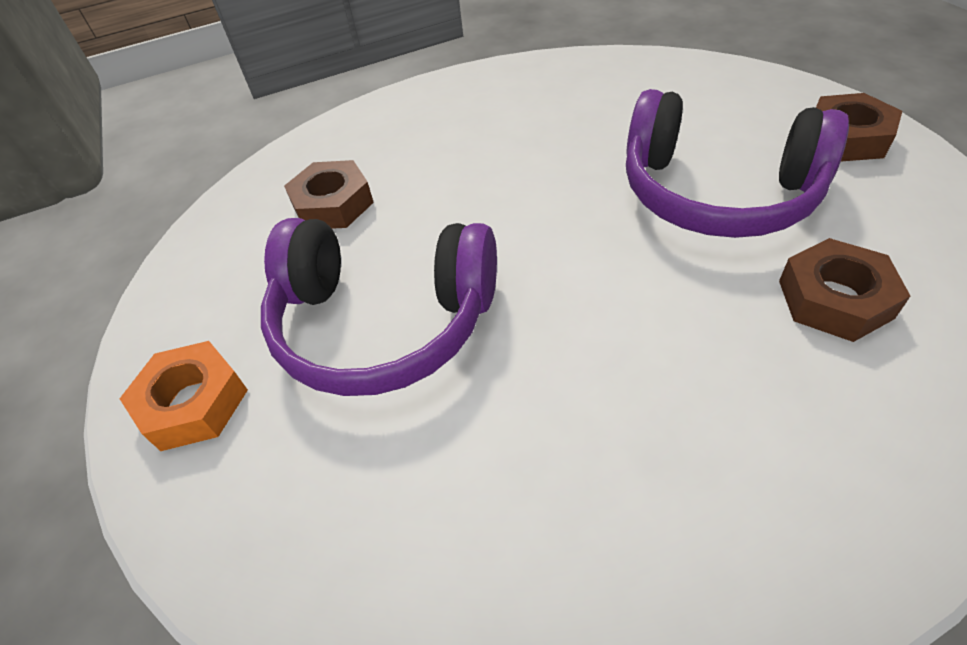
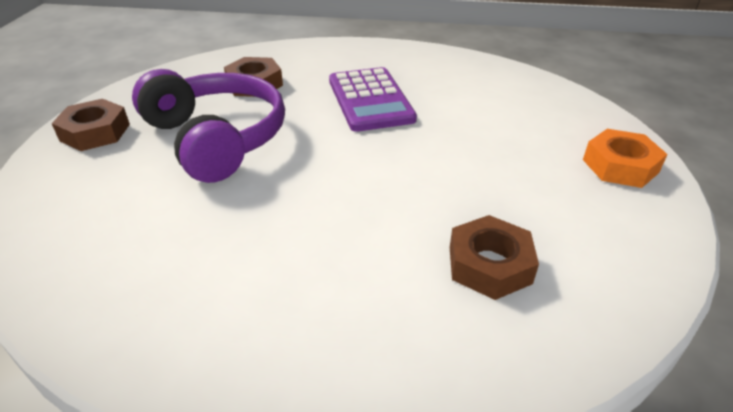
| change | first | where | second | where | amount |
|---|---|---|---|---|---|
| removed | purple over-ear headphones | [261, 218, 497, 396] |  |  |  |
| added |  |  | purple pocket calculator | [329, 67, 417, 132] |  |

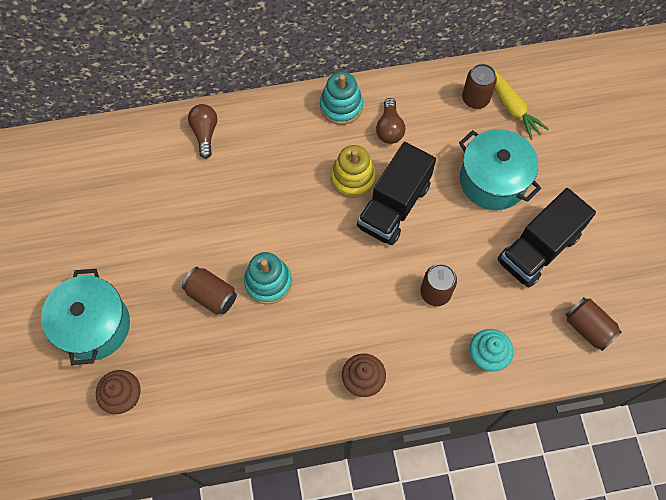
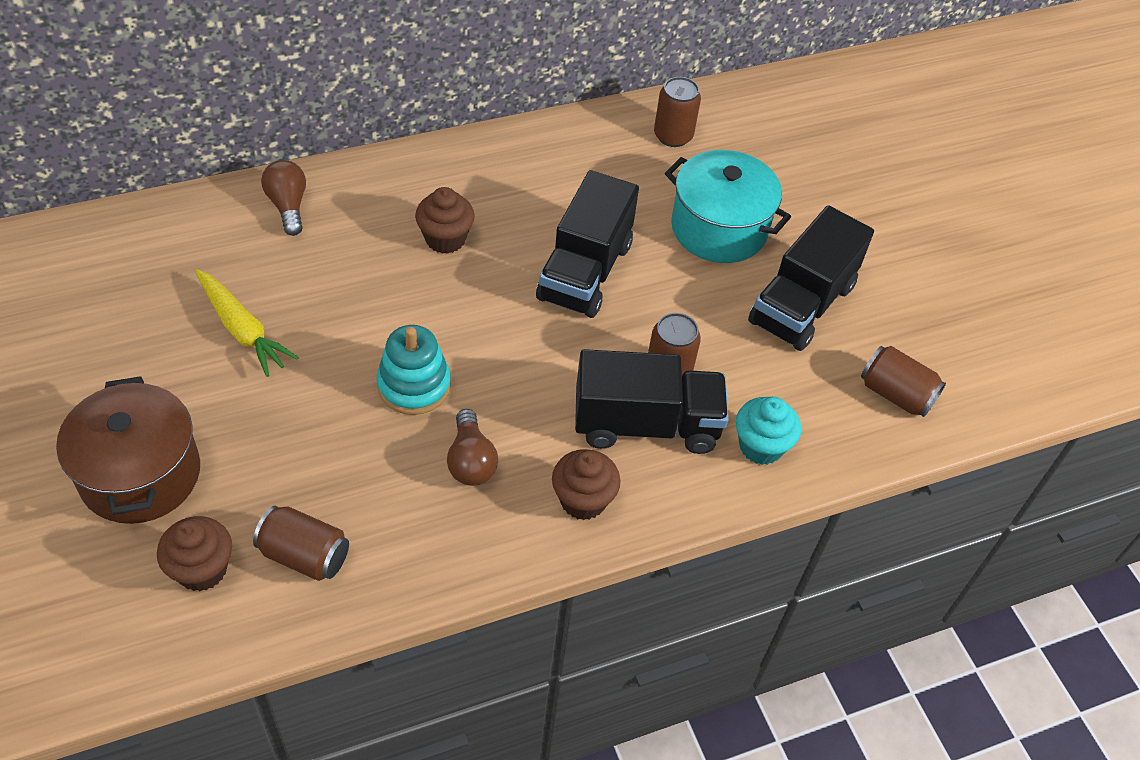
| change | first | where | second | where | amount |
|---|---|---|---|---|---|
| removed | turquoise stacking toy | [320, 72, 363, 125] |  |  |  |
| removed | golden stacking toy | [331, 145, 376, 198] |  |  |  |
| added |  |  | dark brown muffin | [415, 187, 475, 254] |  |
| added |  |  | black toy truck | [575, 349, 729, 454] |  |
| moved | dark brown can | [182, 267, 237, 315] |  | [253, 506, 349, 581] |  |
| moved | dark brown light bulb | [376, 98, 405, 144] |  | [447, 409, 498, 486] |  |
| moved | golden root vegetable | [493, 68, 549, 140] |  | [195, 269, 299, 377] |  |
| recoloured | turquoise stockpot | [41, 269, 130, 365] | dark brown stockpot | [56, 376, 200, 524] |  |

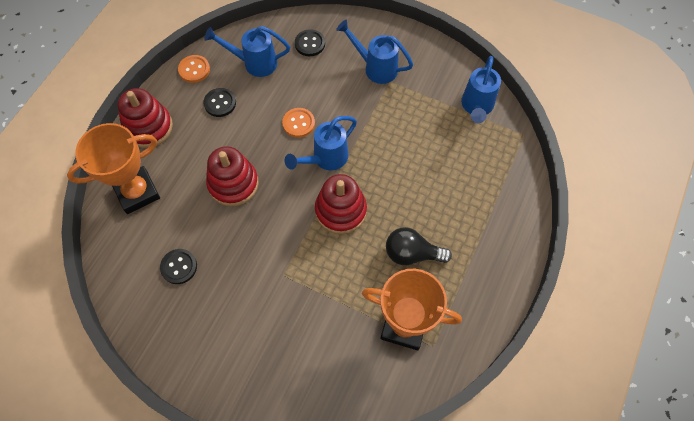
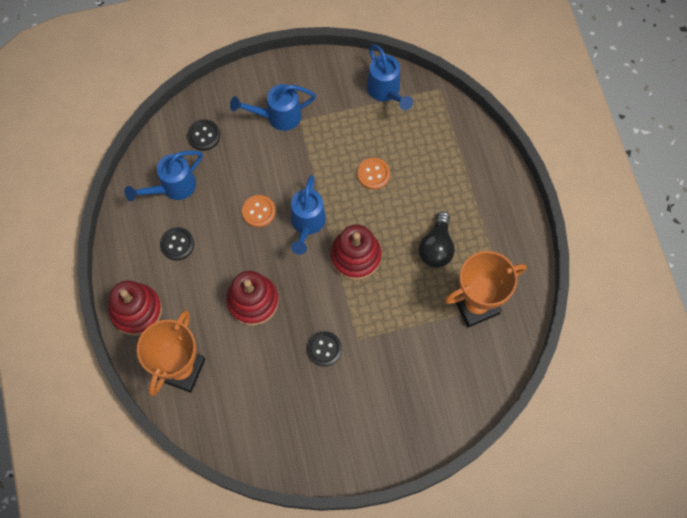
| change | first | where | second | where | amount |
|---|---|---|---|---|---|
| moved | black button | [160, 249, 197, 284] |  | [307, 331, 342, 366] |  |
| moved | bright orange button | [178, 55, 210, 83] |  | [357, 158, 390, 190] |  |
| turned | black light bulb | [386, 227, 452, 265] |  | [419, 211, 455, 268] | 45 degrees counterclockwise |

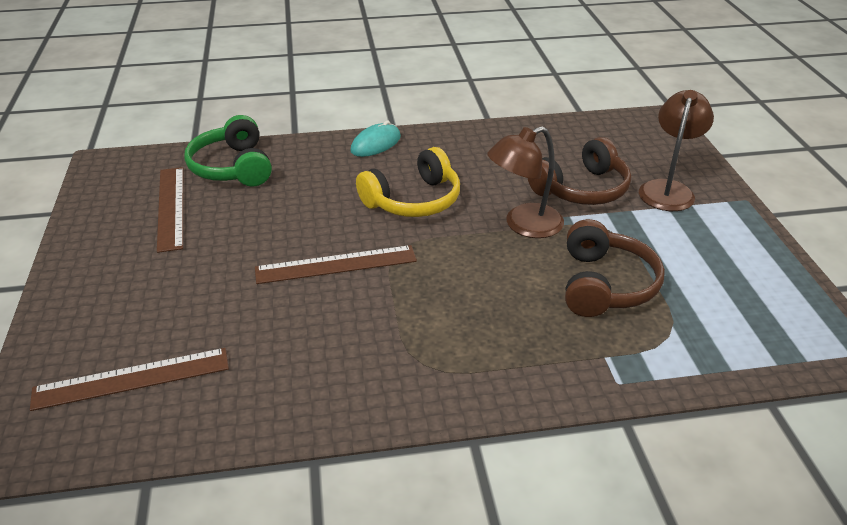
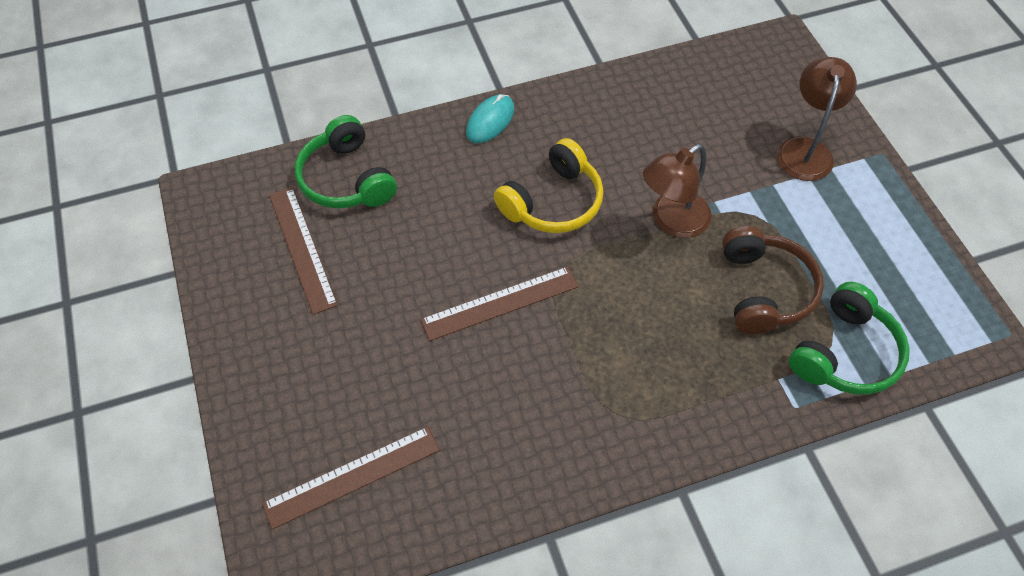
| change | first | where | second | where | amount |
|---|---|---|---|---|---|
| removed | dark brown over-ear headphones | [528, 137, 631, 205] |  |  |  |
| added |  |  | emerald over-ear headphones | [789, 282, 910, 395] |  |

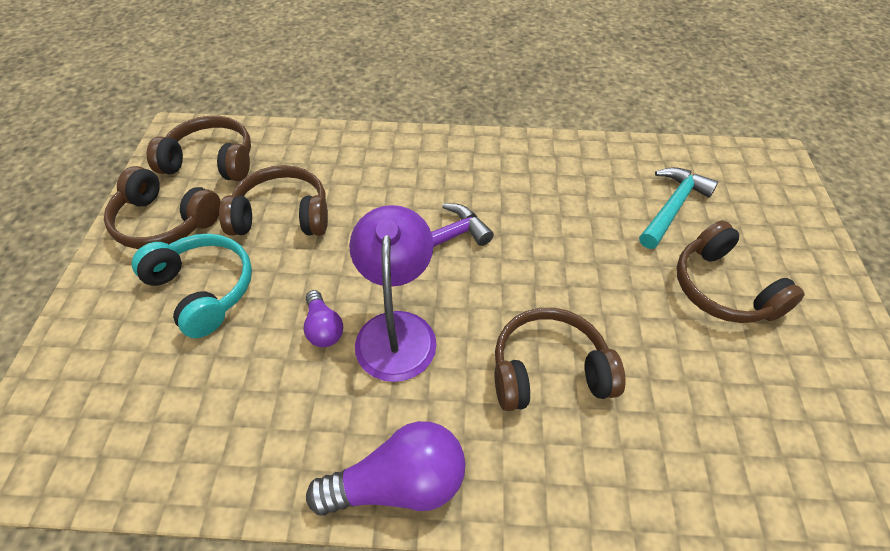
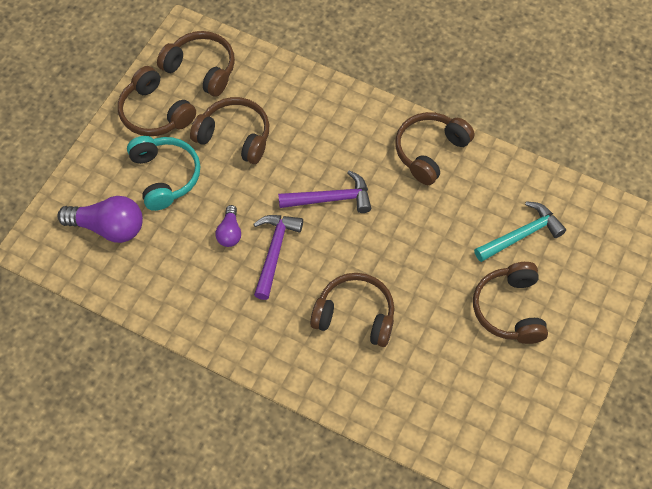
| change | first | where | second | where | amount |
|---|---|---|---|---|---|
| added |  |  | dark brown over-ear headphones | [395, 112, 475, 185] |  |
| moved | purple light bulb | [306, 421, 466, 516] |  | [57, 196, 143, 243] |  |
| replaced | purple lamp | [349, 205, 437, 382] | purple claw hammer | [254, 215, 303, 300] |  |

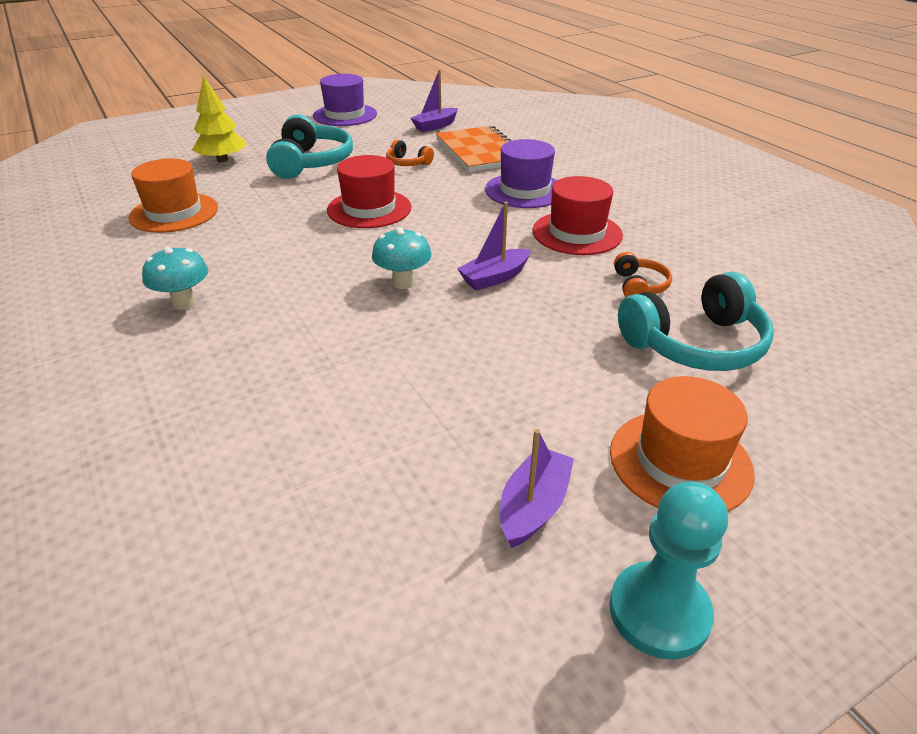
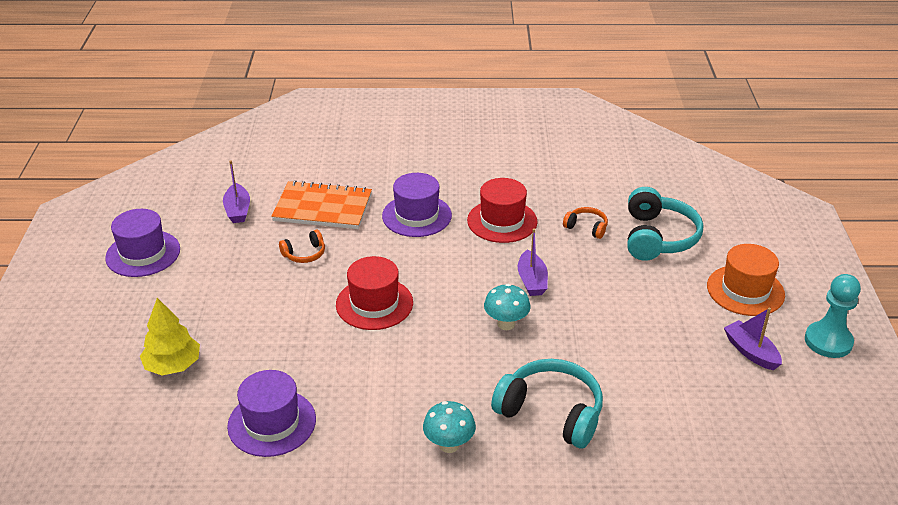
| change | first | where | second | where | amount |
|---|---|---|---|---|---|
| moved | turquoise over-ear headphones | [266, 115, 353, 179] |  | [491, 359, 603, 449] |  |
| recoloured | bright orange tall hat | [128, 158, 218, 233] | purple tall hat | [227, 370, 316, 457] |  |

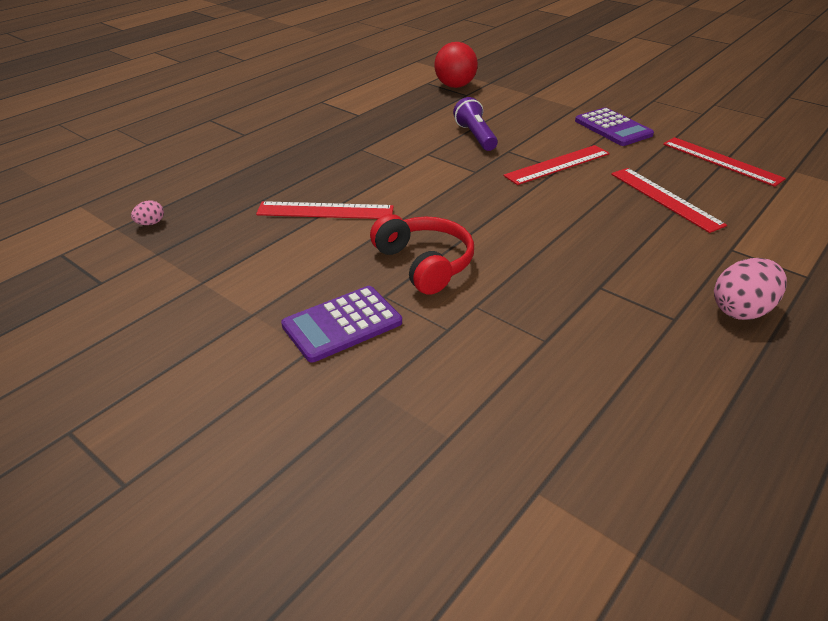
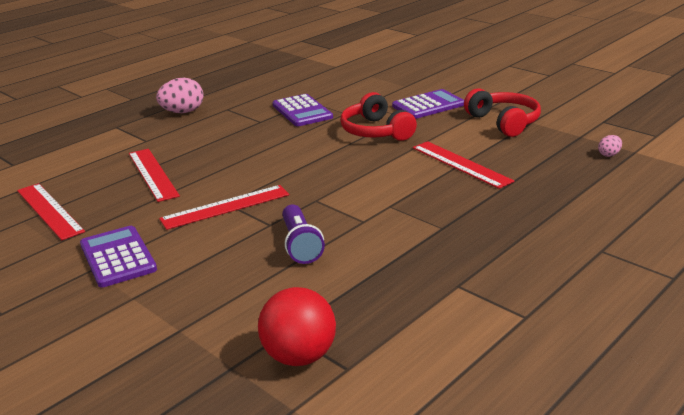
| change | first | where | second | where | amount |
|---|---|---|---|---|---|
| added |  |  | purple pocket calculator | [272, 94, 333, 126] |  |
| added |  |  | scarlet over-ear headphones | [464, 88, 541, 137] |  |
| turned | scarlet ruler | [256, 201, 394, 219] |  | [413, 141, 514, 189] | 45 degrees clockwise |

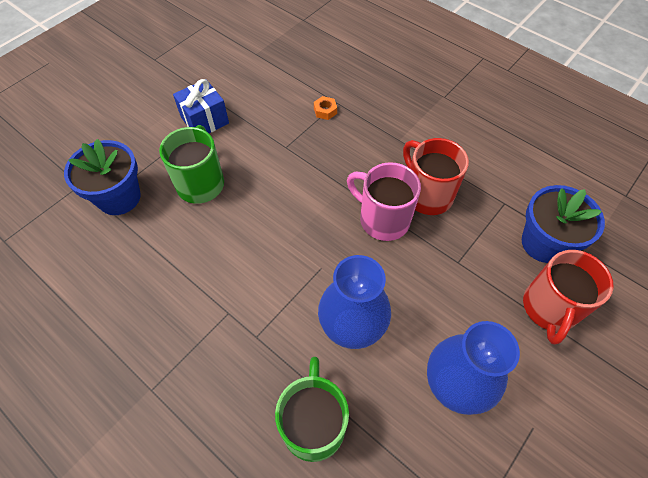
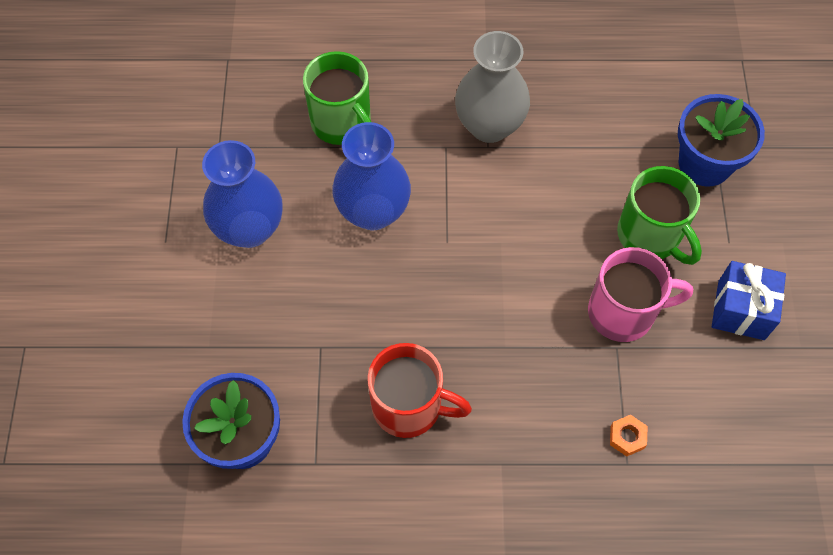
| change | first | where | second | where | amount |
|---|---|---|---|---|---|
| removed | scarlet mug | [523, 250, 613, 345] |  |  |  |
| added |  |  | gray vase | [455, 31, 530, 143] |  |
| moved | rosy mug | [347, 162, 421, 241] |  | [588, 247, 693, 342] |  |

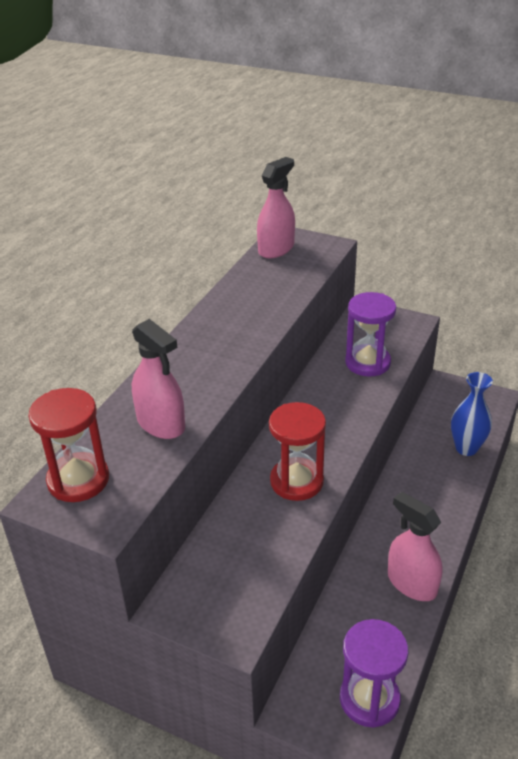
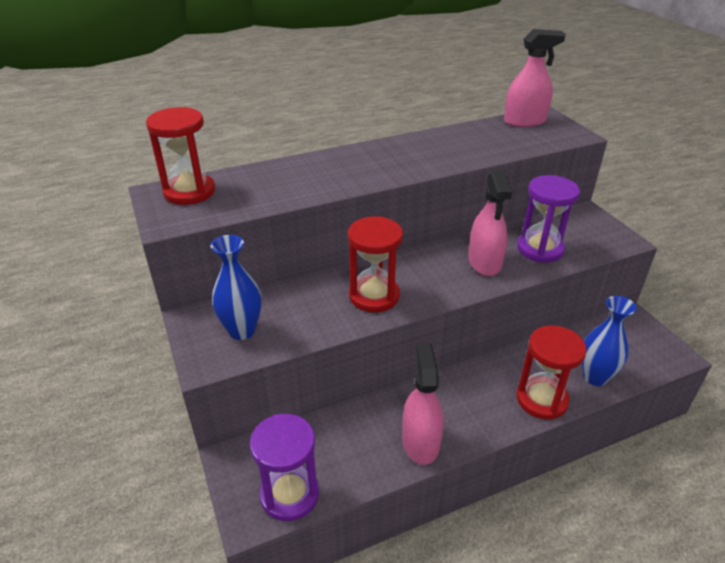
| change | first | where | second | where | amount |
|---|---|---|---|---|---|
| added |  |  | cobalt vase | [211, 235, 262, 340] |  |
| added |  |  | scarlet hourglass | [516, 325, 587, 420] |  |
| moved | rosy sprayer | [132, 319, 185, 439] |  | [468, 170, 512, 276] |  |

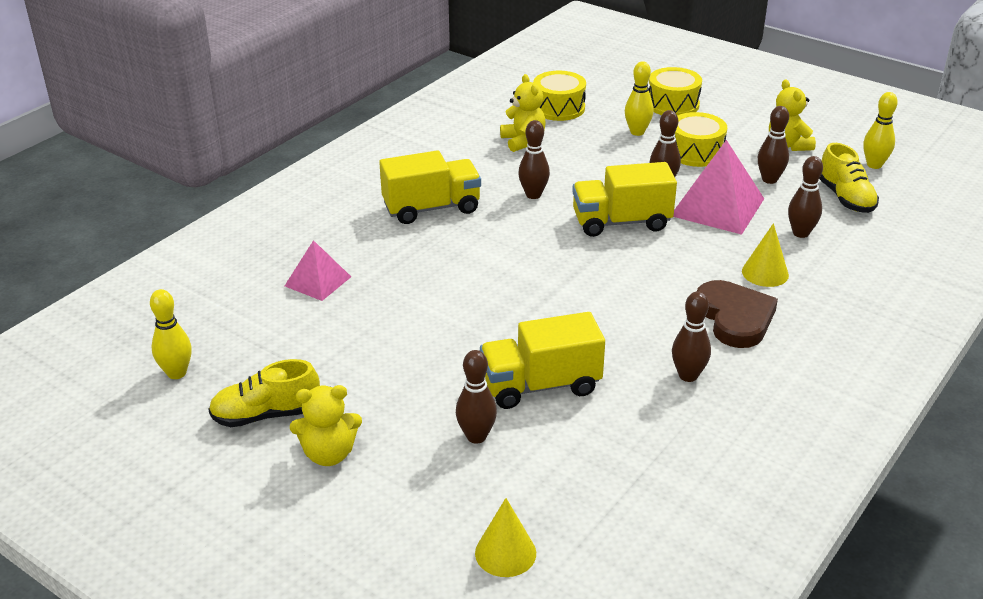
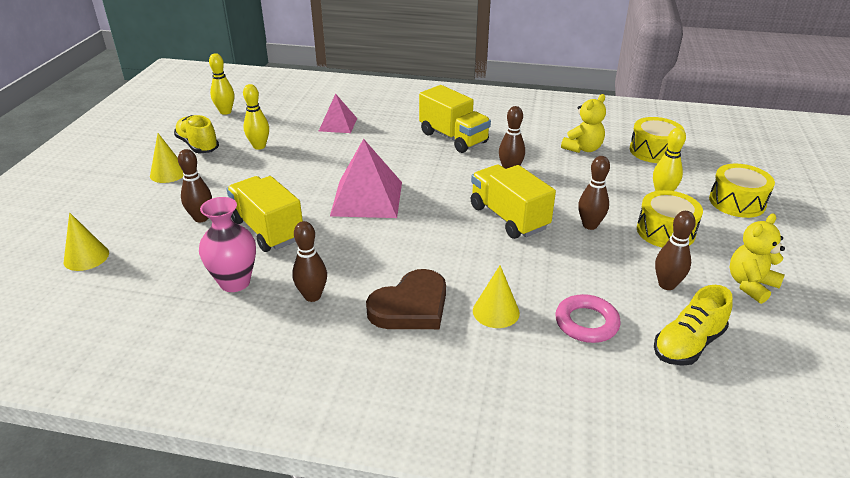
| change | first | where | second | where | amount |
|---|---|---|---|---|---|
| added |  |  | rosy vase | [199, 197, 256, 292] |  |
| moved | rosy solid pyramid | [673, 140, 764, 235] |  | [330, 139, 402, 218] |  |
| moved | golden tenpin | [863, 92, 898, 169] |  | [243, 84, 269, 150] |  |
| replaced | golden teddy | [290, 385, 362, 466] | golden cone | [150, 133, 184, 183] |  |
| replaced | dark brown tenpin | [788, 156, 823, 238] | rosy hoop | [555, 294, 621, 343] |  |

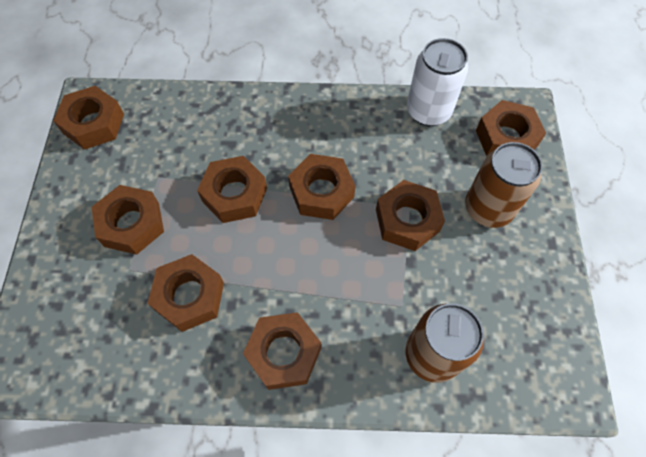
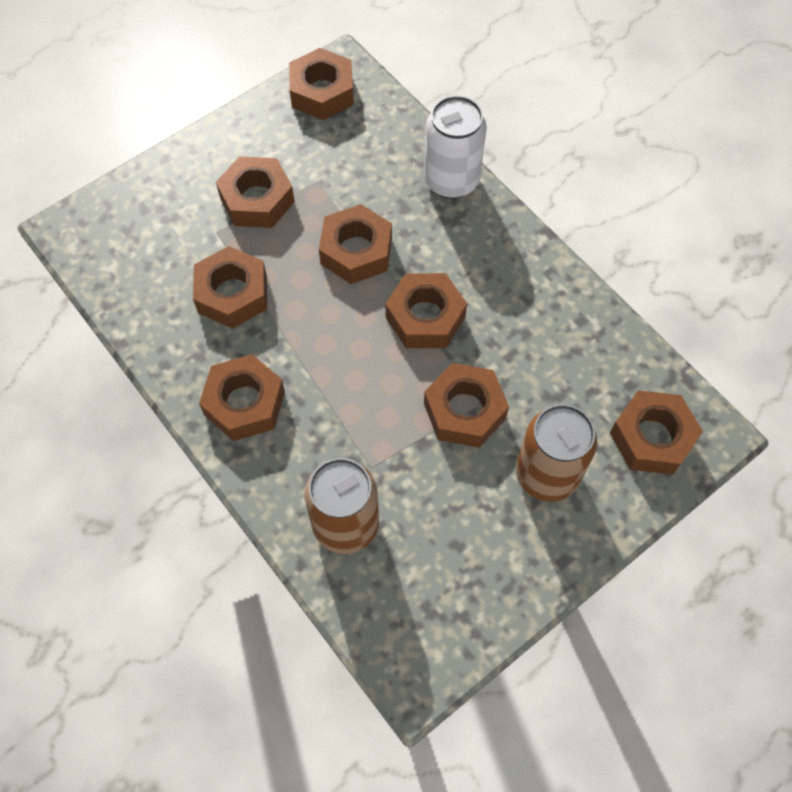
| change | first | where | second | where | amount |
|---|---|---|---|---|---|
| moved | pure white can | [407, 38, 468, 126] |  | [424, 95, 487, 199] |  |

